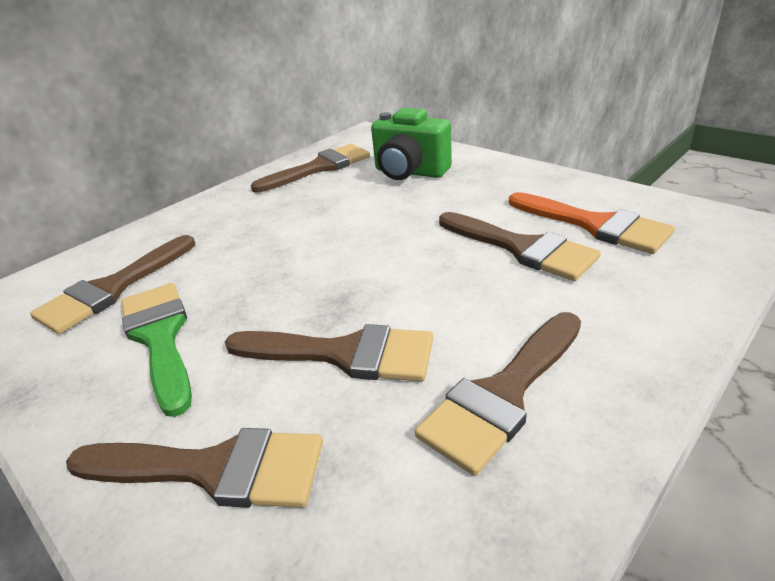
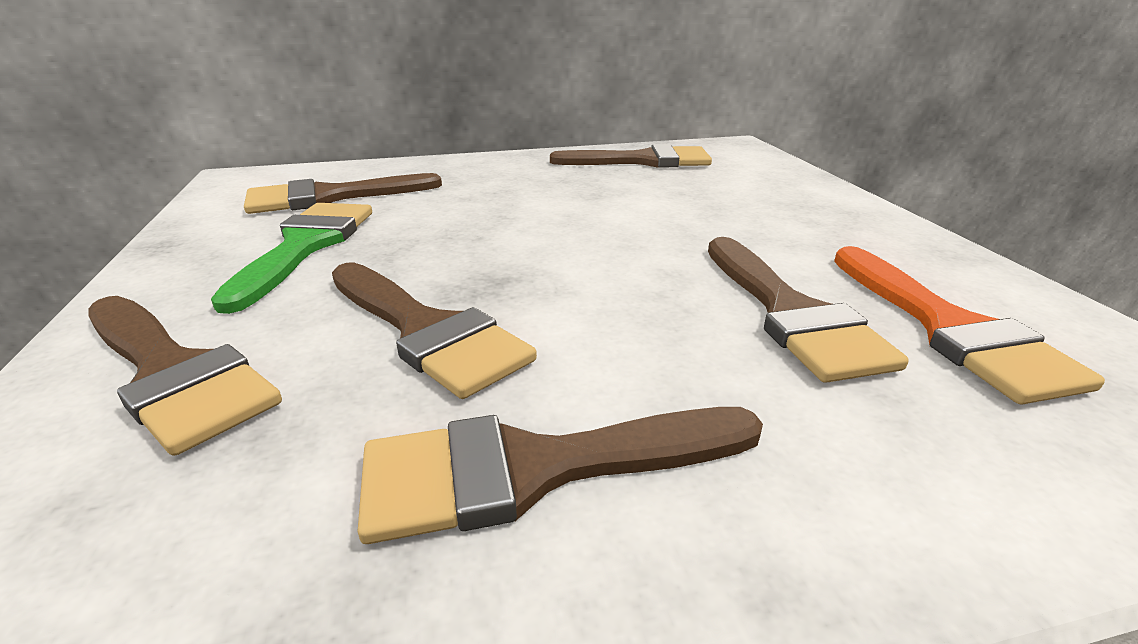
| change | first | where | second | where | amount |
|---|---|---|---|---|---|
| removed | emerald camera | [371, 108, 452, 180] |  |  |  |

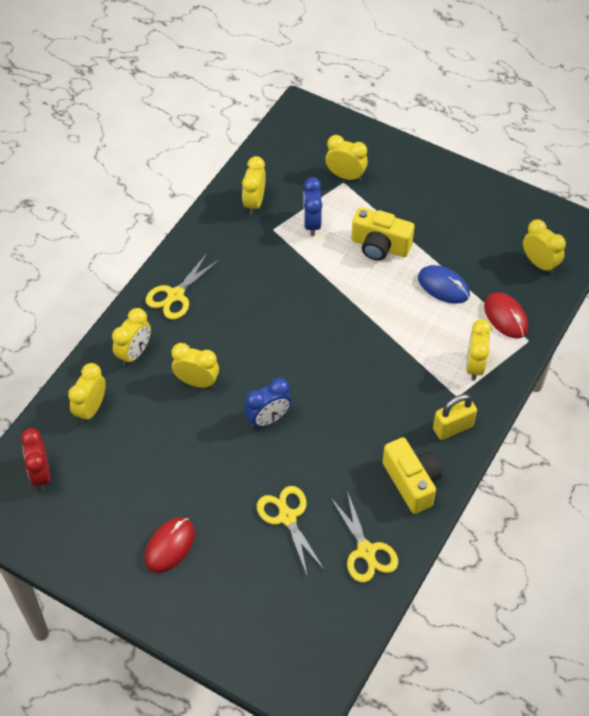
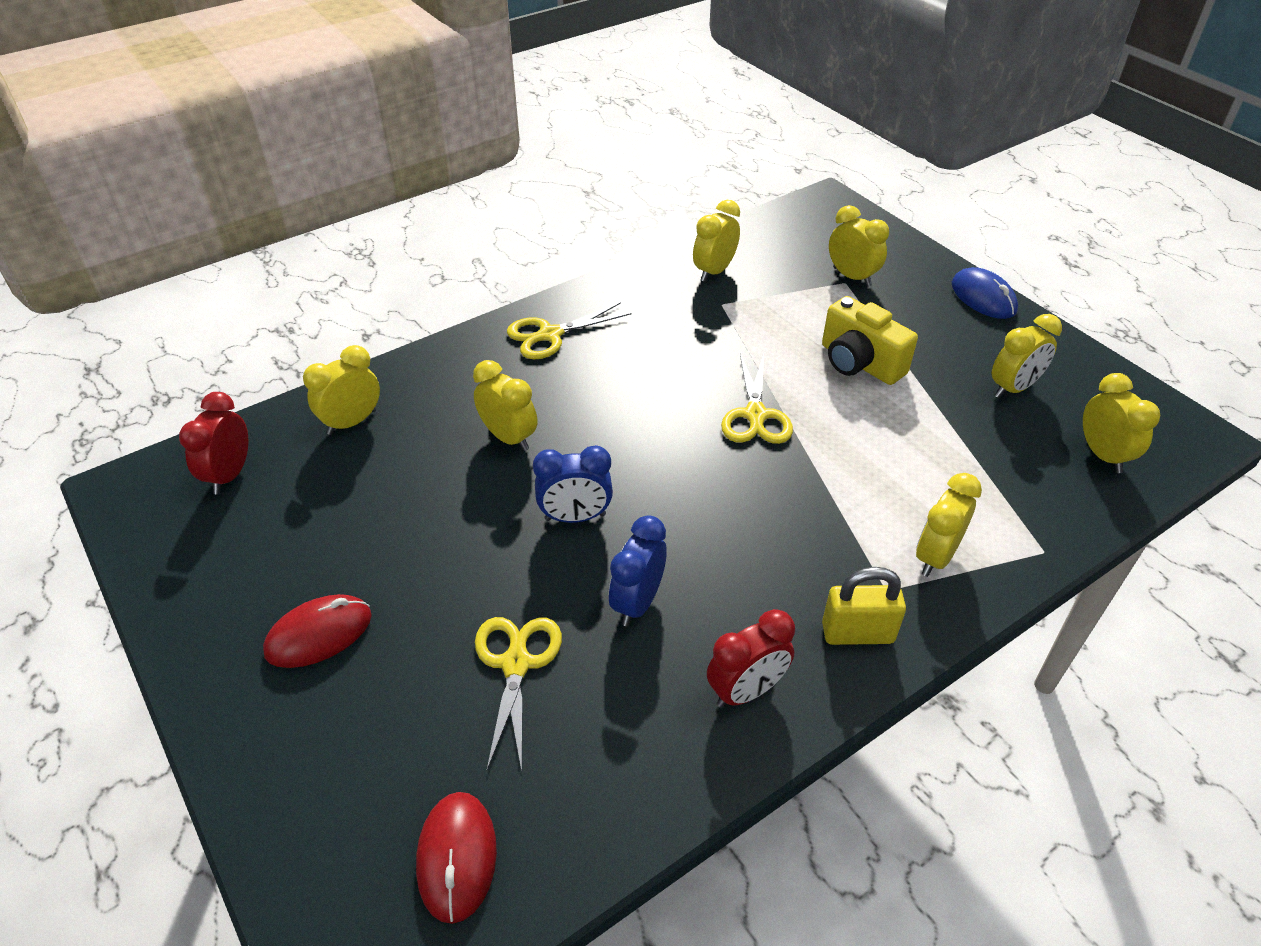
| change | first | where | second | where | amount |
|---|---|---|---|---|---|
| moved | golden alarm clock | [112, 308, 151, 366] |  | [992, 314, 1062, 398] |  |
| moved | cobalt alarm clock | [303, 177, 322, 236] |  | [609, 515, 667, 626] |  |
| moved | golden pair of scissors | [330, 491, 398, 582] |  | [721, 354, 793, 444] |  |
| moved | cobalt mouse | [418, 265, 470, 304] |  | [952, 267, 1018, 319] |  |
| moved | scarlet mouse | [484, 292, 528, 338] |  | [416, 792, 497, 924] |  |
| replaced | golden camera | [383, 437, 442, 514] | scarlet alarm clock | [707, 609, 795, 708] |  |

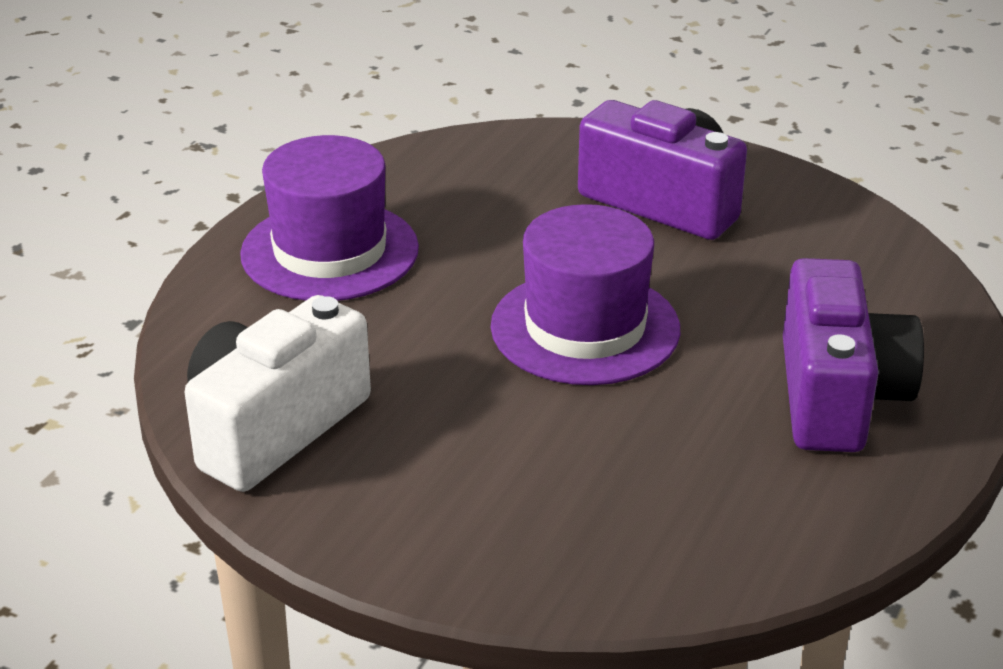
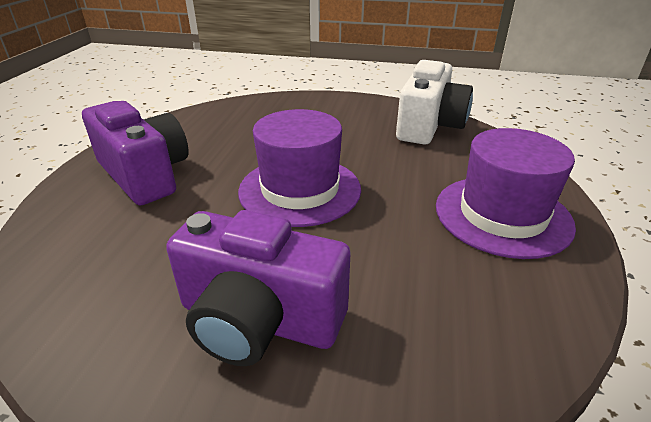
| change | first | where | second | where | amount |
|---|---|---|---|---|---|
| turned | purple camera | [783, 258, 924, 452] |  | [82, 101, 189, 205] | 150 degrees clockwise |

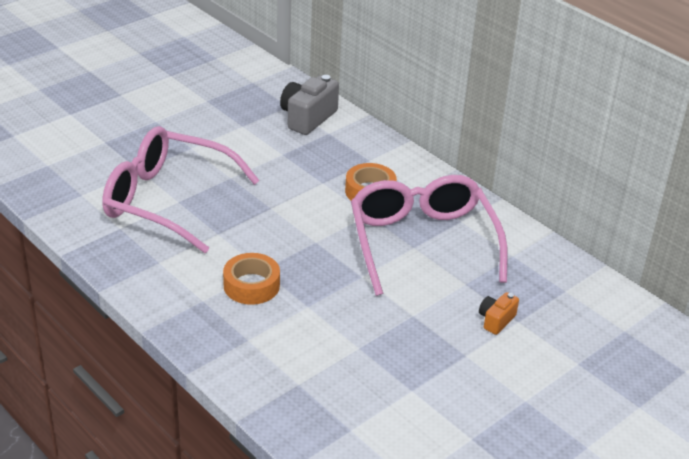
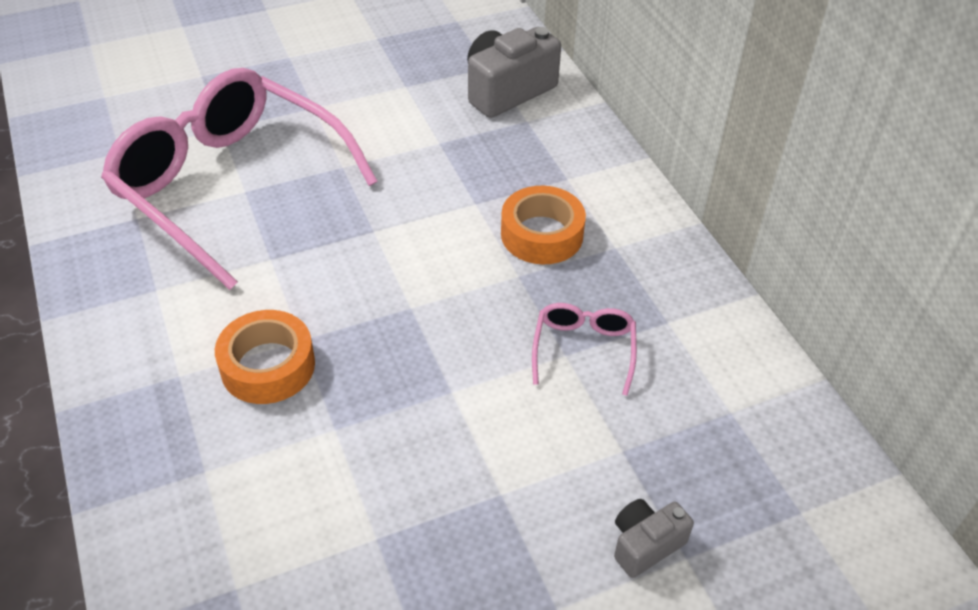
| change | first | where | second | where | amount |
|---|---|---|---|---|---|
| recoloured | bright orange camera | [479, 292, 519, 335] | gray camera | [614, 499, 694, 578] |  |
| resized | rosy glasses | [351, 175, 508, 296] |  | [532, 303, 637, 396] | x0.41 |

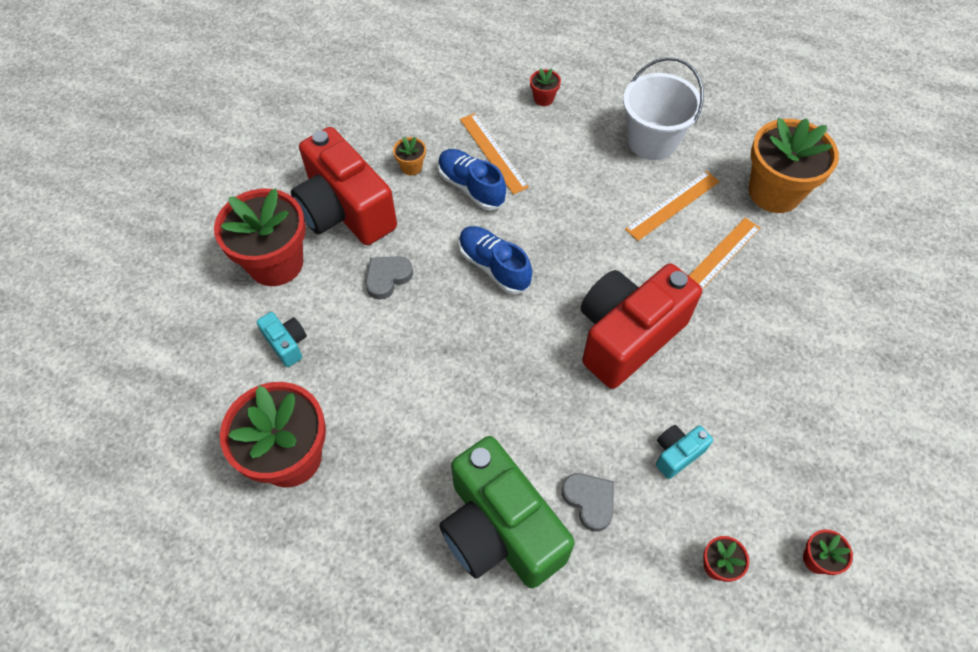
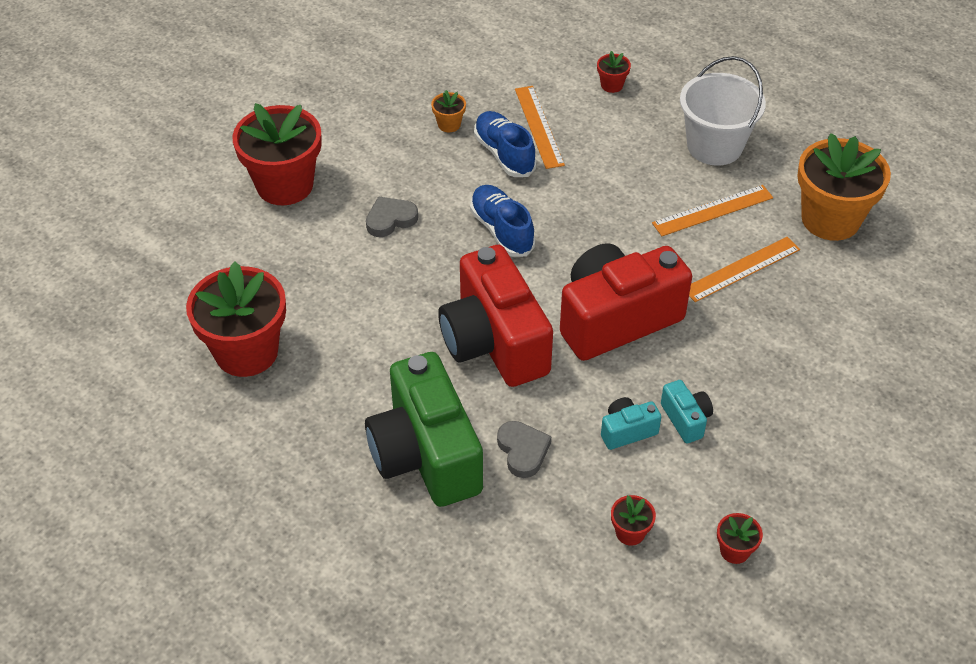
| change | first | where | second | where | amount |
|---|---|---|---|---|---|
| moved | turquoise camera | [257, 312, 307, 367] |  | [661, 380, 713, 443] |  |
| moved | scarlet camera | [291, 127, 397, 245] |  | [438, 245, 553, 387] |  |

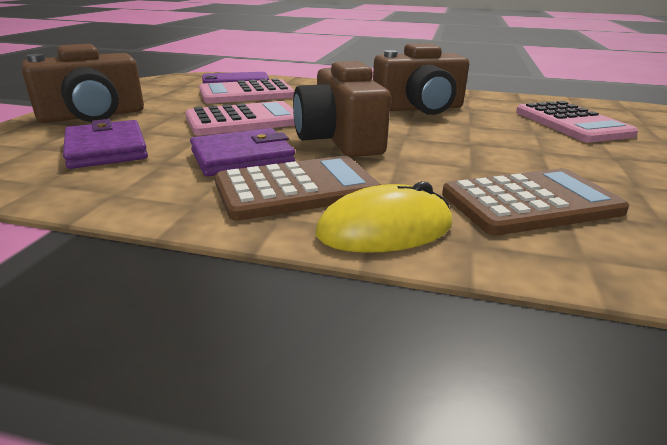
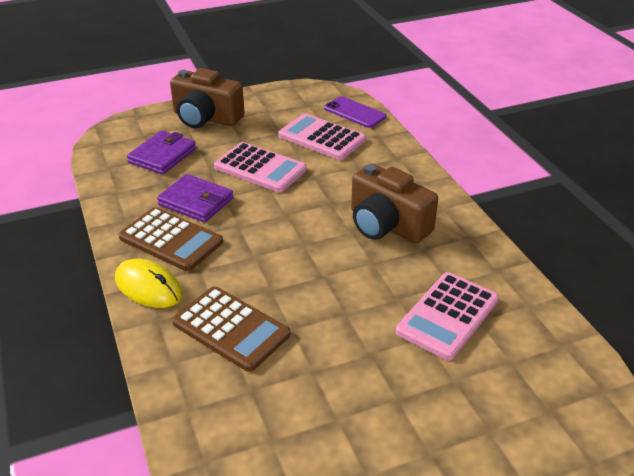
| change | first | where | second | where | amount |
|---|---|---|---|---|---|
| removed | dark brown camera | [293, 61, 391, 157] |  |  |  |

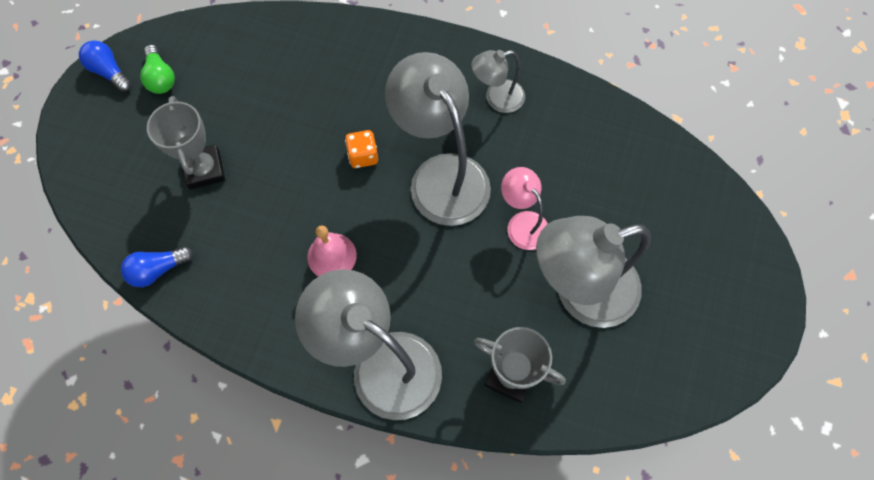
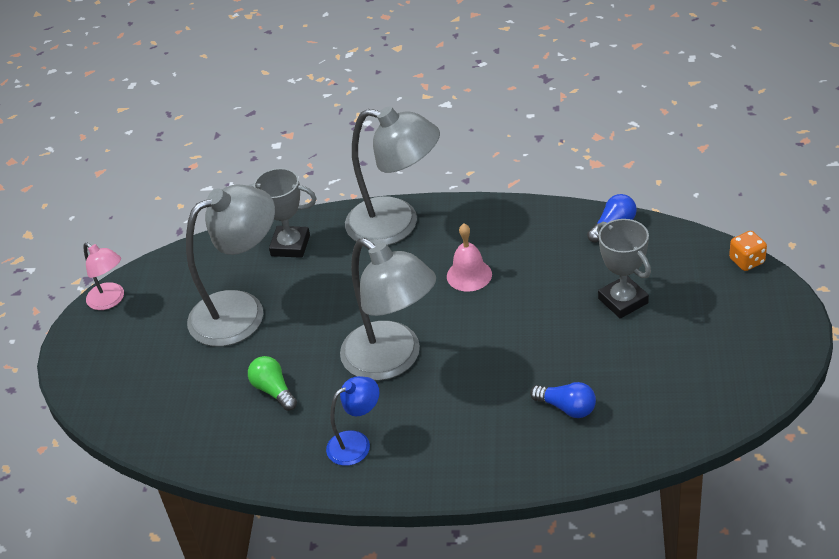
| change | first | where | second | where | amount |
|---|---|---|---|---|---|
| moved | cobalt light bulb | [79, 40, 132, 92] |  | [530, 382, 596, 418] |  |
| moved | emerald light bulb | [140, 45, 175, 94] |  | [248, 356, 297, 411] |  |
| moved | bright orange dice | [345, 130, 378, 168] |  | [729, 231, 767, 271] |  |
| moved | rosy lamp | [501, 167, 548, 250] |  | [84, 243, 124, 310] |  |
| recoloured | gray lamp | [471, 50, 525, 113] | cobalt lamp | [326, 376, 379, 466] |  |

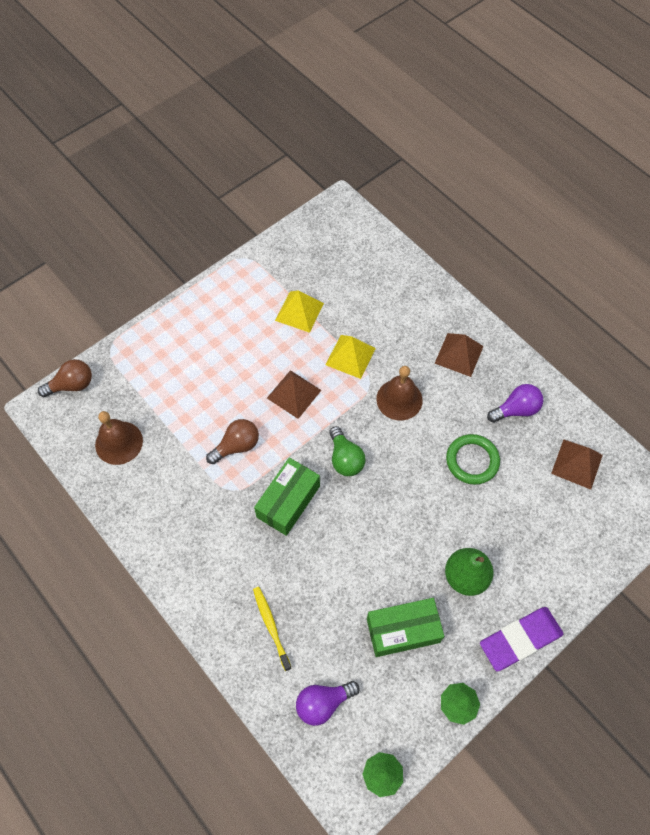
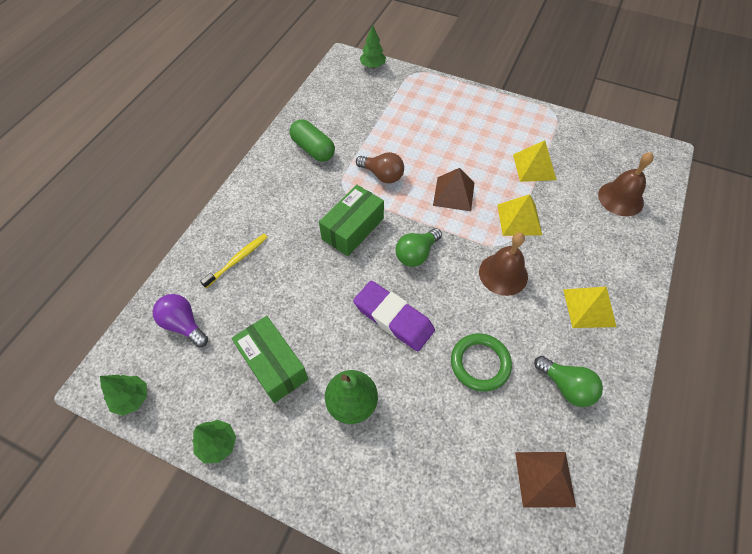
| change | first | where | second | where | amount |
|---|---|---|---|---|---|
| added |  |  | emerald pill | [290, 119, 335, 162] |  |
| moved | dark brown bell | [95, 411, 143, 465] |  | [598, 152, 654, 216] |  |
| moved | purple pencil eraser | [480, 607, 563, 671] |  | [353, 281, 435, 351] |  |
| replaced | dark brown light bulb | [38, 359, 92, 397] | emerald fir tree | [360, 25, 386, 68] |  |
| recoloured | dark brown solid pyramid | [435, 333, 484, 377] | golden solid pyramid | [563, 287, 616, 328] |  |
| recoloured | purple light bulb | [487, 384, 543, 423] | emerald light bulb | [534, 356, 603, 407] |  |
| turned | emerald package | [254, 458, 320, 536] |  | [319, 185, 384, 256] | 60 degrees counterclockwise |

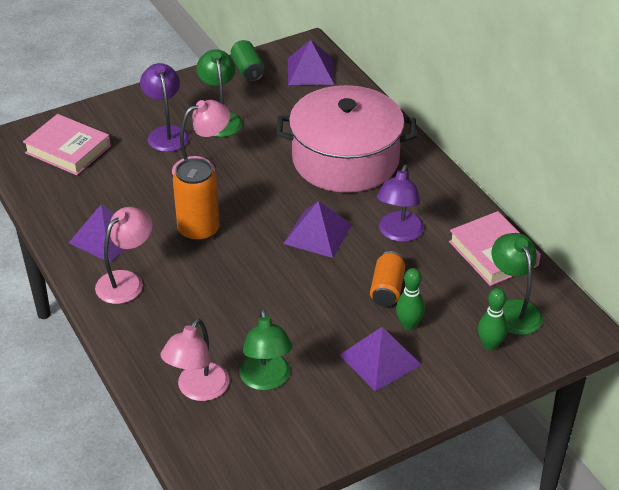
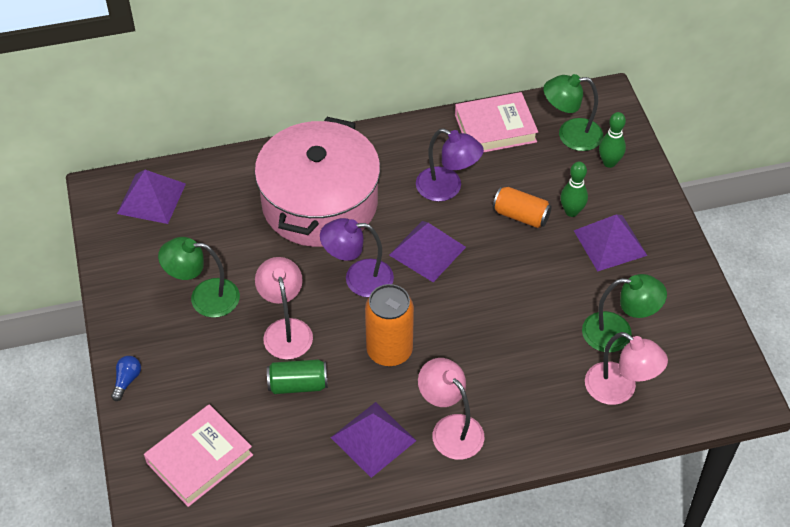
| change | first | where | second | where | amount |
|---|---|---|---|---|---|
| added |  |  | cobalt light bulb | [111, 356, 141, 401] |  |
| moved | purple lamp | [140, 63, 189, 152] |  | [320, 218, 394, 297] |  |
| moved | emerald can | [231, 40, 264, 82] |  | [267, 359, 328, 394] |  |

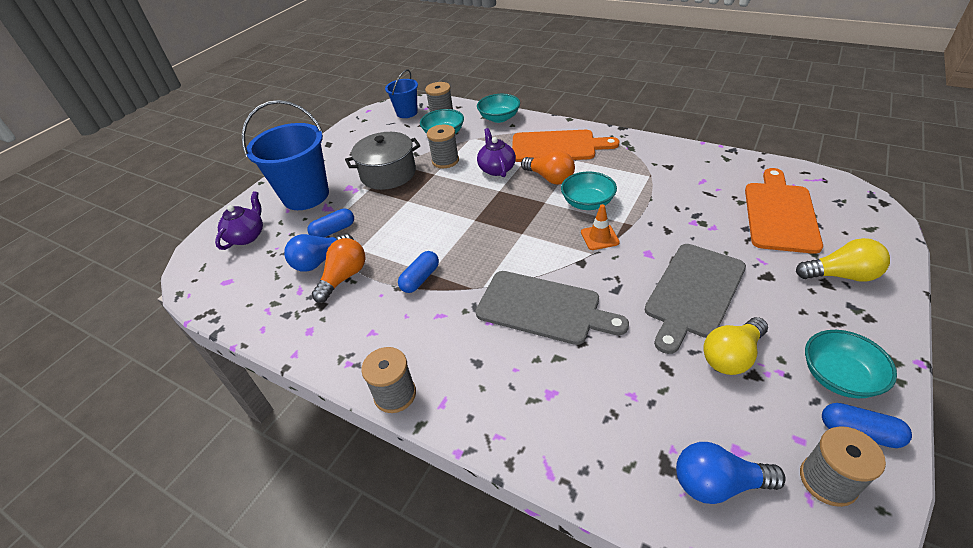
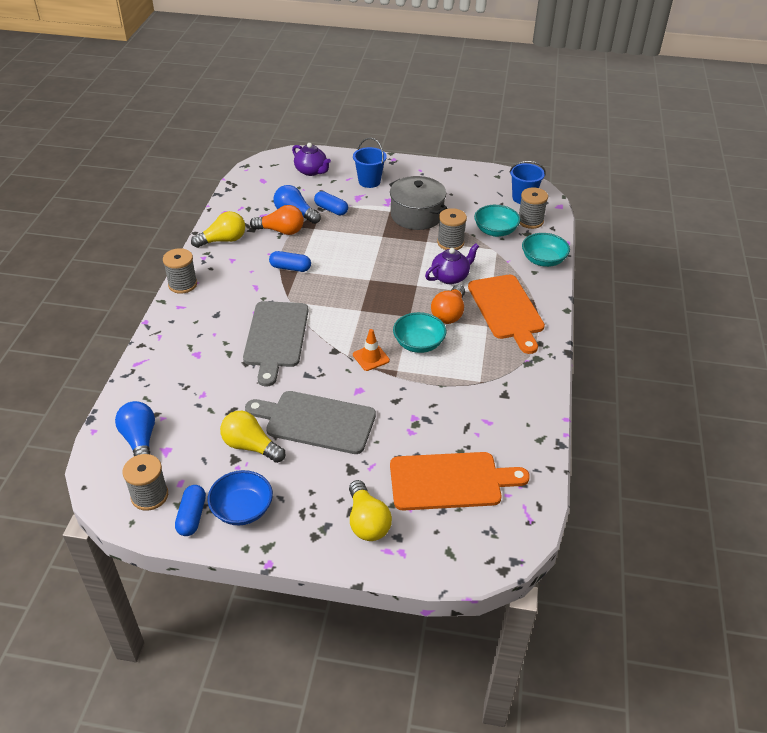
| change | first | where | second | where | amount |
|---|---|---|---|---|---|
| added |  |  | golden light bulb | [191, 211, 245, 248] |  |
| recoloured | turquoise serving bowl | [805, 330, 897, 398] | cobalt serving bowl | [208, 470, 273, 525] |  |
| turned | purple tea pot | [215, 191, 263, 250] |  | [292, 143, 331, 176] | 45 degrees clockwise |
| resized | cobalt pail | [242, 100, 329, 210] |  | [353, 138, 387, 188] | x0.55 |

